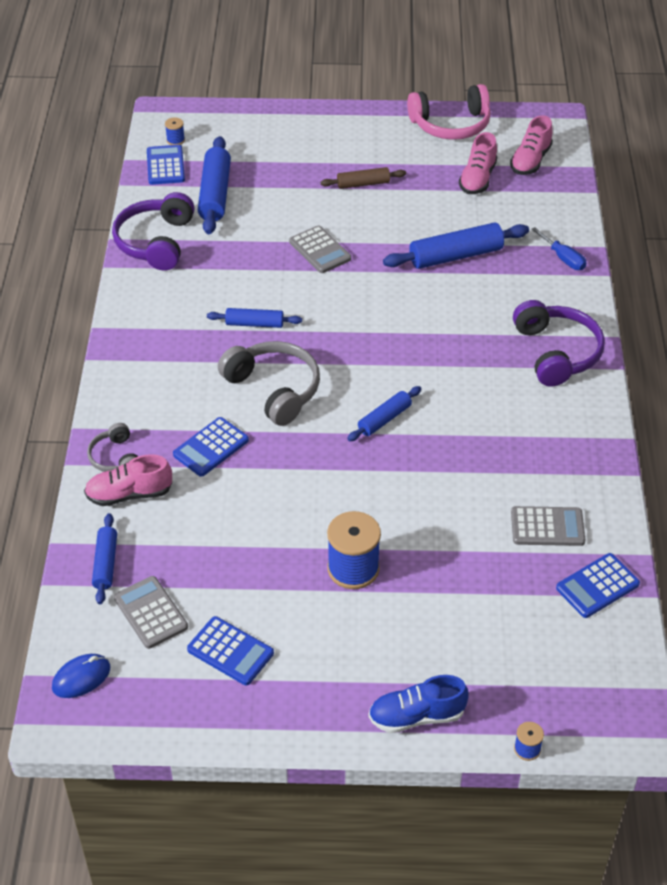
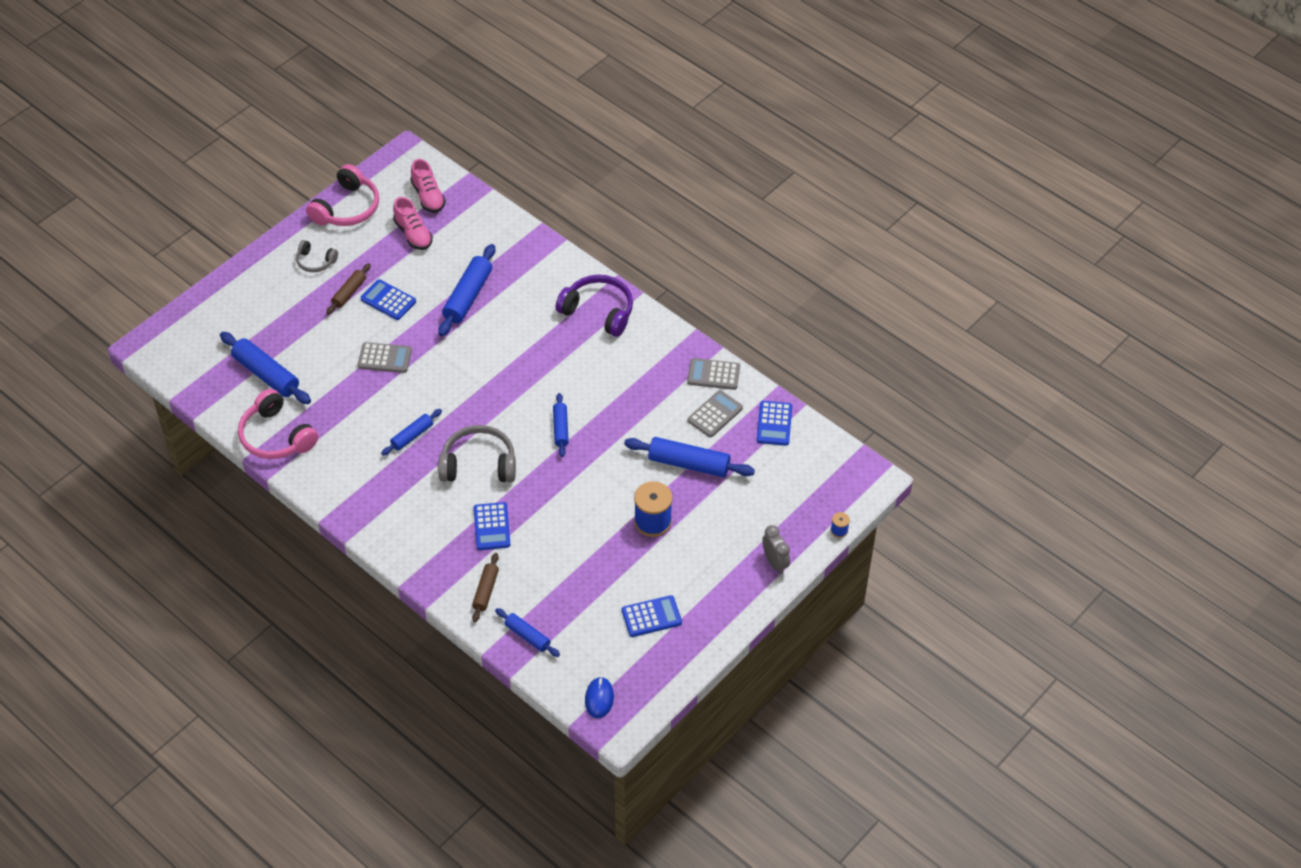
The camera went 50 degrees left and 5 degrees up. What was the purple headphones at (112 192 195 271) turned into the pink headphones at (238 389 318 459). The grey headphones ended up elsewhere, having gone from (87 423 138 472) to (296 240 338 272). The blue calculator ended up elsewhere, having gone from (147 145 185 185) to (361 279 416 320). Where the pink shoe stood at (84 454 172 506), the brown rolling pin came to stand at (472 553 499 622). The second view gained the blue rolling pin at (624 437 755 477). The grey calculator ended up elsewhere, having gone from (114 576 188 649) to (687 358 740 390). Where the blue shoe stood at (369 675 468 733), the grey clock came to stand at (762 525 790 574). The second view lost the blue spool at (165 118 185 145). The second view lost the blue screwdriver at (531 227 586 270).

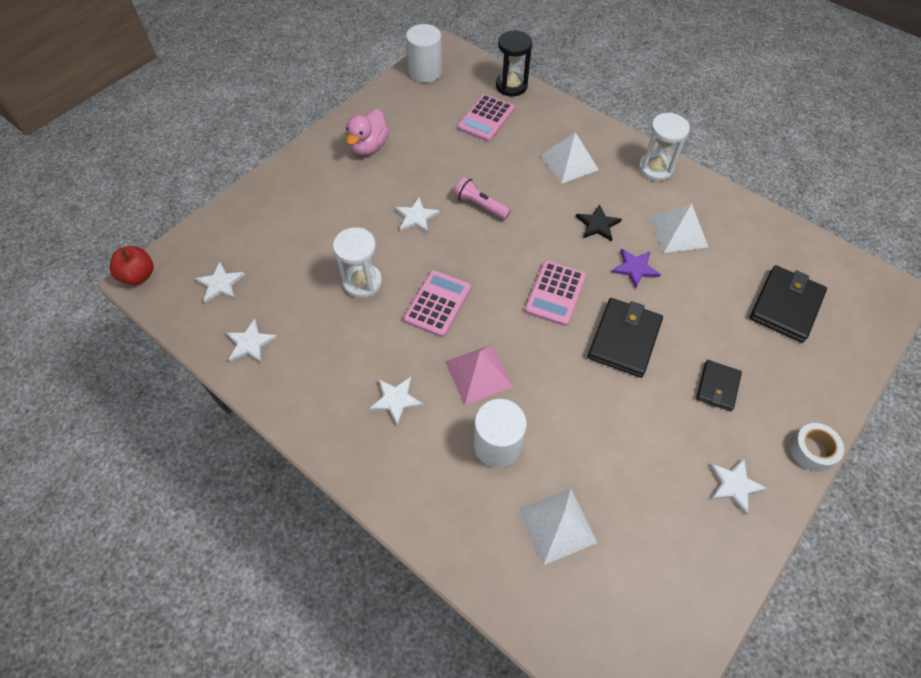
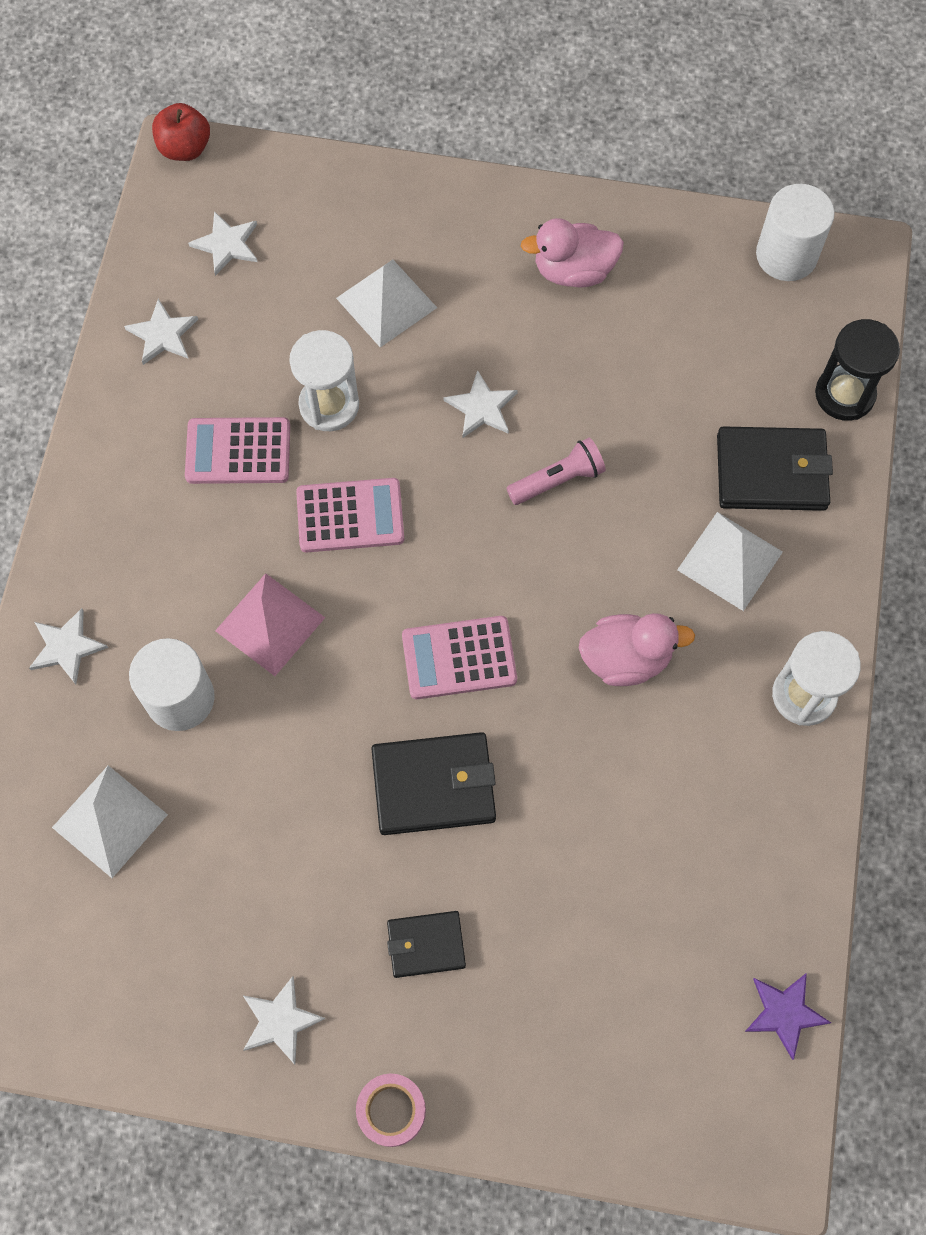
The camera went 60 degrees right and 10 degrees up. The white star ended up elsewhere, having gone from (369 377 423 426) to (29 608 108 684). The pink calculator ended up elsewhere, having gone from (457 94 515 142) to (185 417 290 484). The white pyramid ended up elsewhere, having gone from (650 203 708 253) to (336 260 437 347). What was the white tape at (789 423 844 472) turned into the pink tape at (356 1074 426 1147). The pink flashlight at (454 177 511 220) ended up facing another way, 60 degrees clockwise from before. Where the black star stood at (576 204 622 242), the pink duck came to stand at (579 613 695 686). The black wallet ended up elsewhere, having gone from (750 265 827 343) to (717 426 833 511). The purple star ended up elsewhere, having gone from (611 249 661 289) to (745 973 831 1060).

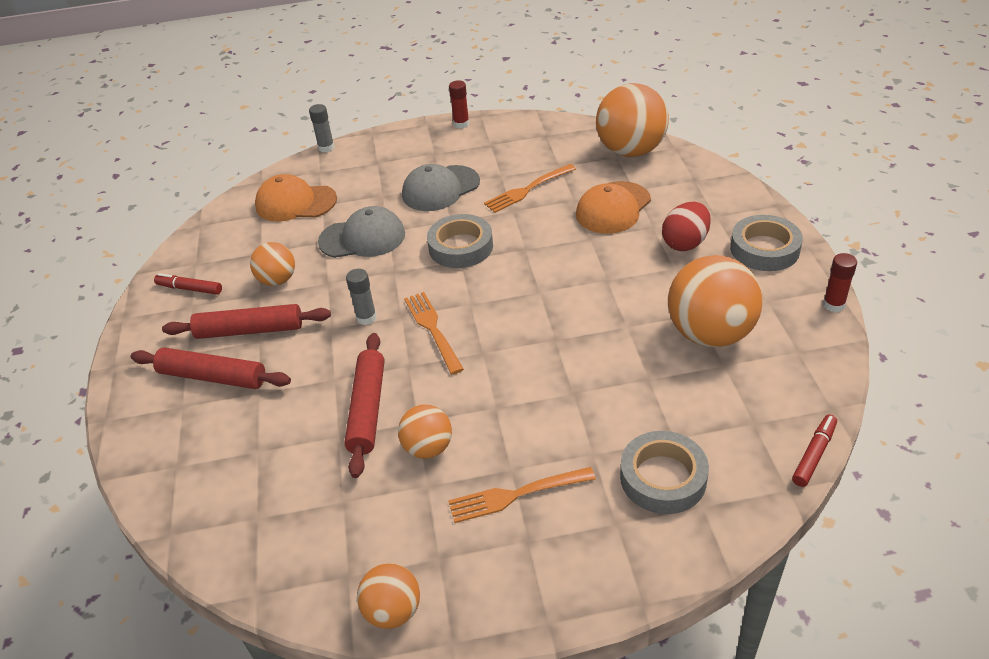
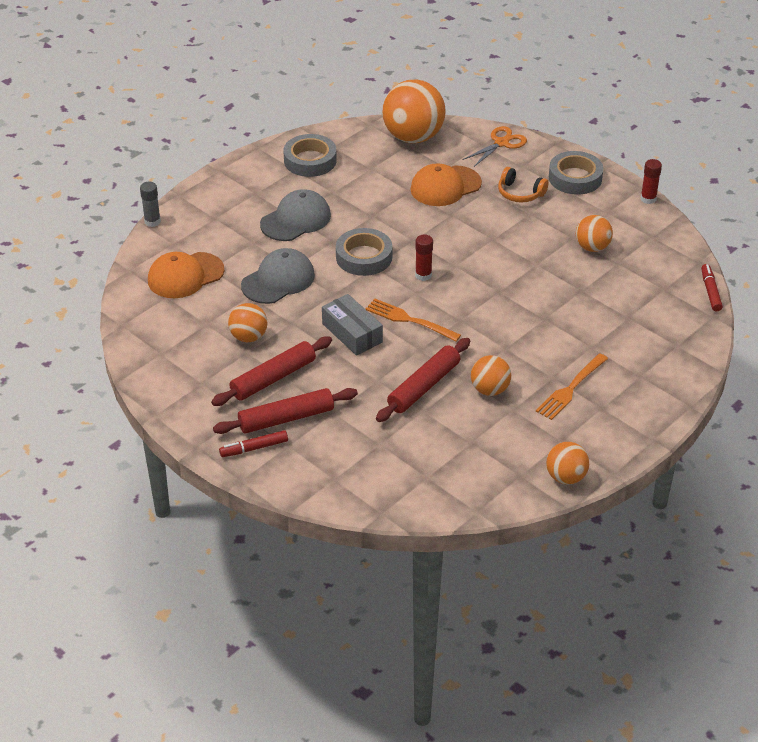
The camera went 40 degrees left and 0 degrees up. The red marker ended up elsewhere, having gone from (154 273 222 295) to (219 430 288 457). The grey cap at (402 164 480 211) ended up facing another way, 150 degrees counterclockwise from before. The grey tape ended up elsewhere, having gone from (620 431 709 514) to (283 134 337 177). Where the grey glue stick stood at (346 269 377 325), the grey box came to stand at (322 294 383 356). The red rolling pin at (344 333 385 478) ended up facing another way, 75 degrees clockwise from before. The orange cap at (576 181 651 234) ended up facing another way, 60 degrees clockwise from before. The red glue stick ended up elsewhere, having gone from (449 80 469 128) to (415 235 433 281). The second view gained the orange scissors at (463 126 527 167). Where the red egg stood at (662 202 711 251), the orange headphones came to stand at (498 167 549 203). The size of the orange ball at (668 255 763 347) changed by a factor of 0.54. The second view lost the orange fork at (484 164 576 213).

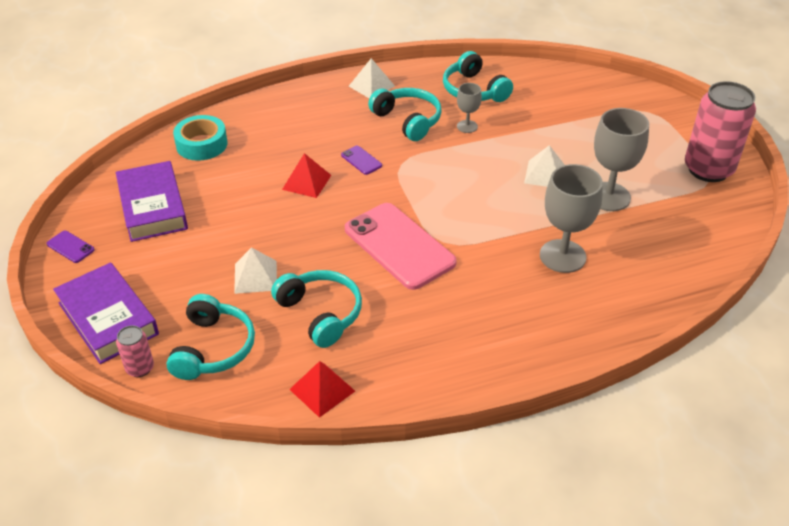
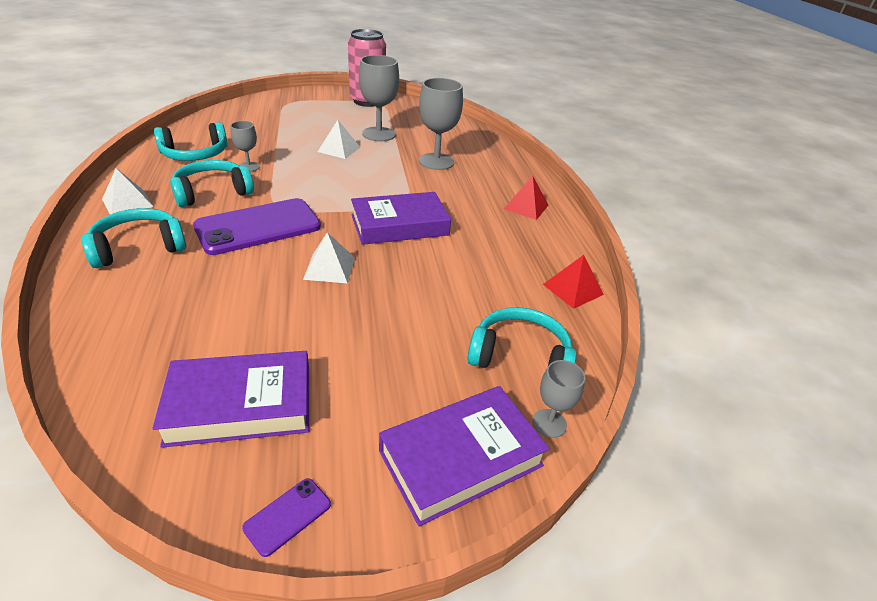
The camera went 85 degrees left and 5 degrees down. The turquoise headphones ended up elsewhere, having gone from (271 270 362 348) to (82 208 186 268). The size of the purple phone at (341 146 382 175) changed by a factor of 2.45. The white pyramid ended up elsewhere, having gone from (234 247 277 294) to (303 232 355 283). Where the pink phone stood at (345 203 457 290), the purple book came to stand at (351 192 451 245). The red pyramid ended up elsewhere, having gone from (282 153 331 198) to (504 176 548 220). Where the pink can stood at (116 325 154 377), the grey goblet came to stand at (532 360 585 438). The second view lost the turquoise tape at (173 115 228 161).

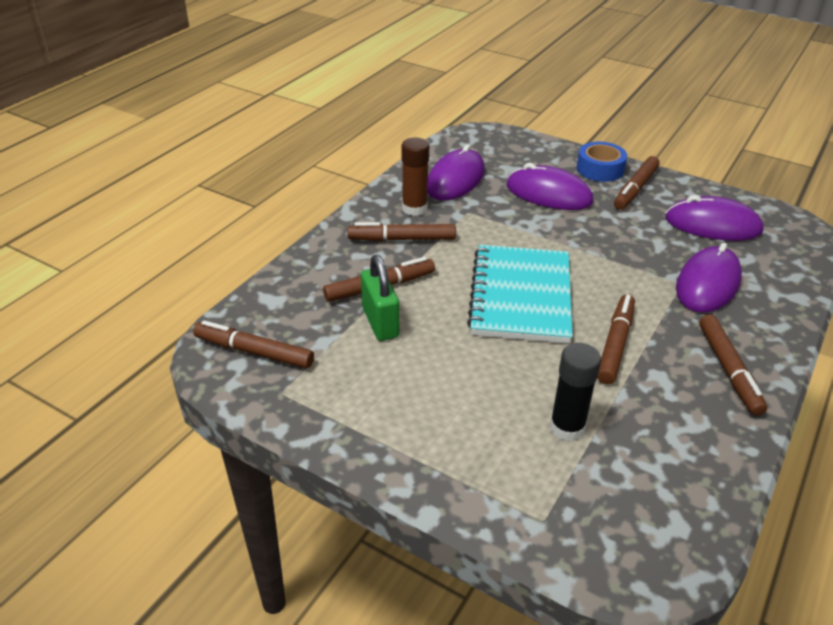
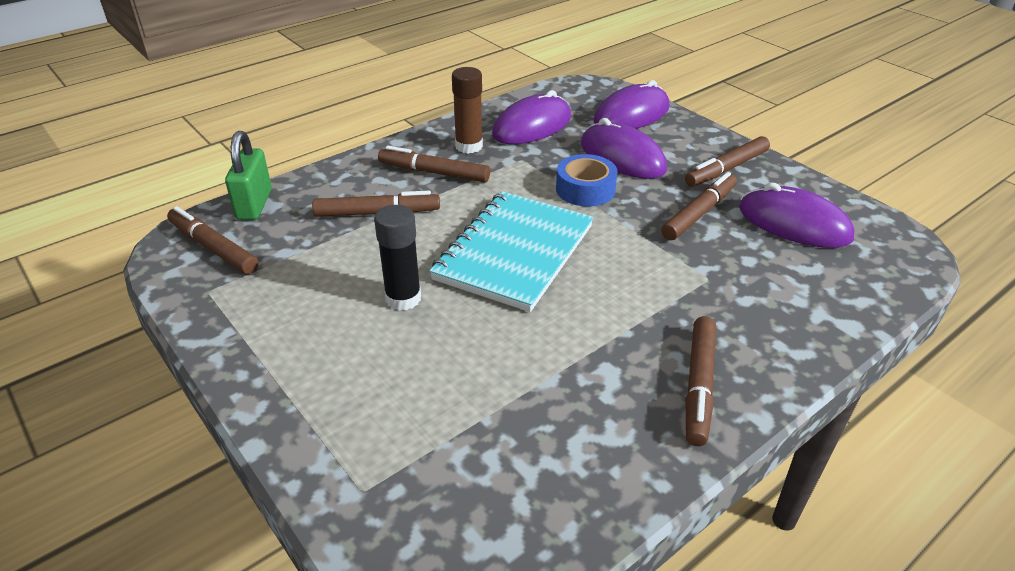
The camera went 20 degrees right and 0 degrees up. The green padlock ended up elsewhere, having gone from (361 255 399 341) to (225 131 272 220). The black glue stick ended up elsewhere, having gone from (550 343 601 441) to (374 205 421 311). The blue tape ended up elsewhere, having gone from (576 142 627 182) to (556 154 618 206). The purple mouse ended up elsewhere, having gone from (676 243 742 313) to (593 80 670 129). The brown marker ended up elsewhere, having gone from (597 294 635 384) to (661 172 737 240).

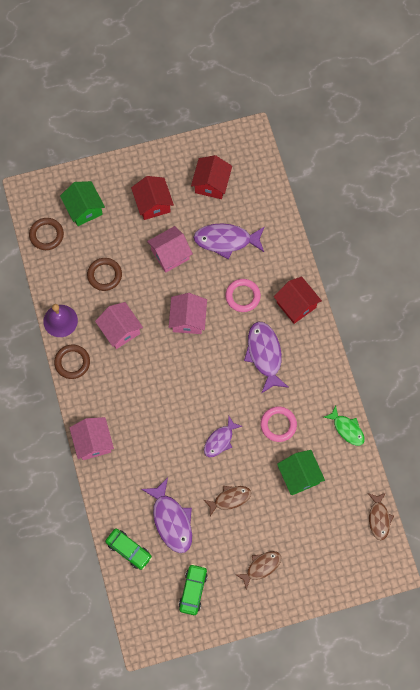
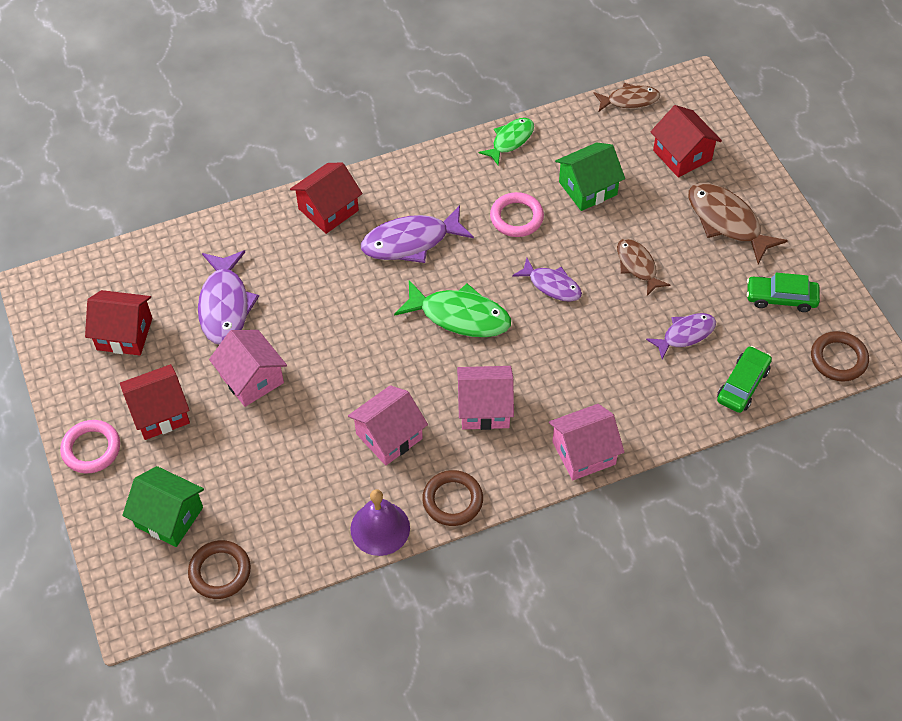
The camera went 95 degrees left and 15 degrees down. The pink ring ended up elsewhere, having gone from (225 279 261 312) to (60 420 120 473). The green house at (60 181 105 226) ended up facing another way, 60 degrees clockwise from before. The second view gained the green fish at (394 280 511 337). The pink house ended up elsewhere, having gone from (169 293 207 334) to (457 366 514 430). The size of the purple fish at (141 478 192 553) changed by a factor of 0.63. The second view gained the red house at (651 105 722 178). The size of the brown fish at (235 551 281 589) changed by a factor of 1.59. The brown ring ended up elsewhere, having gone from (87 258 122 291) to (811 331 869 382).

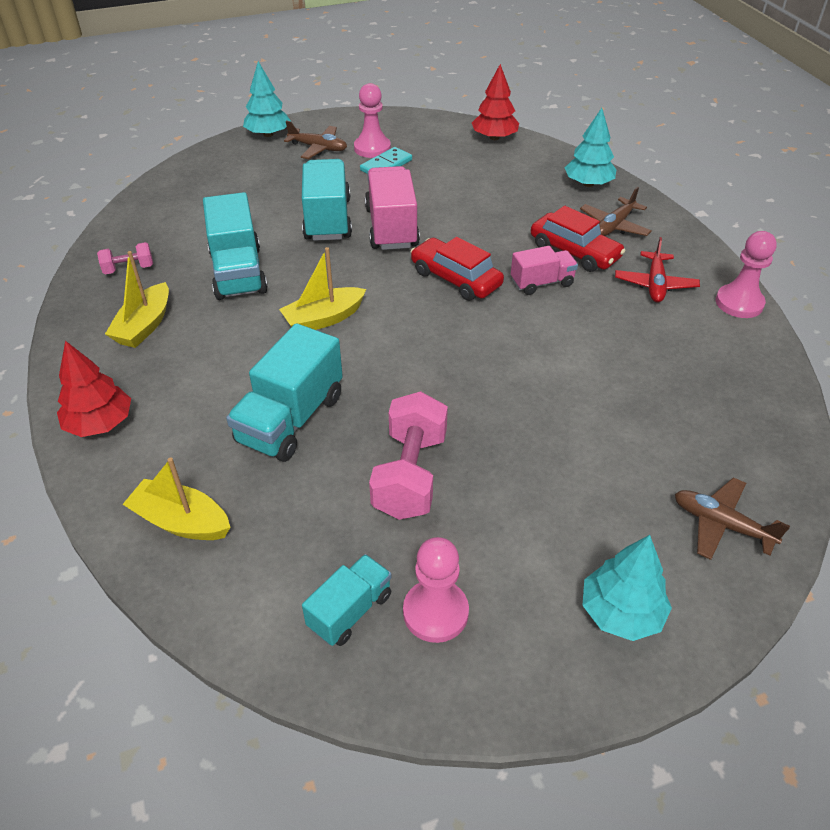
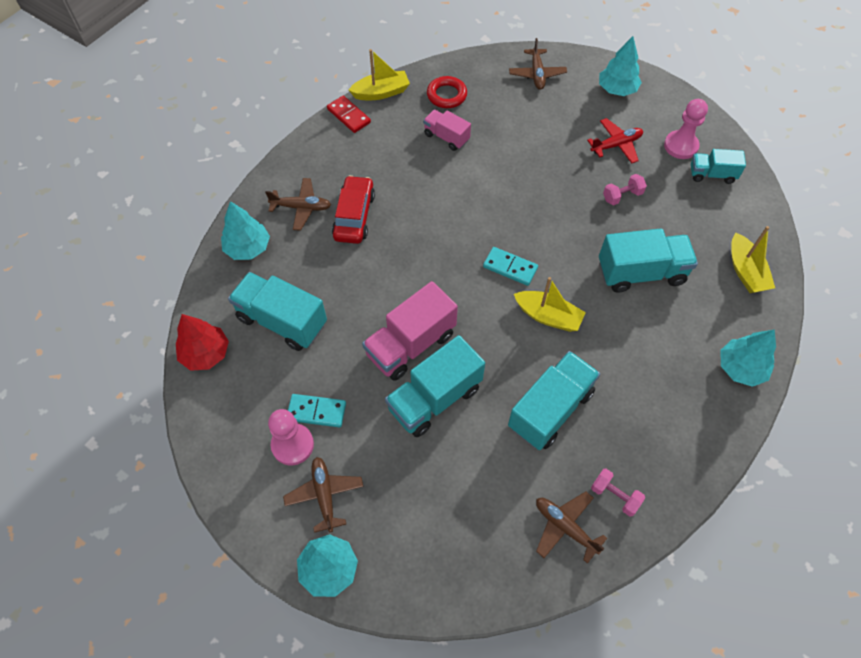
The camera went 125 degrees left and 15 degrees up. The second view gained the turquoise truck at (228 272 327 351). Where the pink pawn stood at (716 231 777 318), the red domino came to stand at (327 96 371 133). The yellow boat ended up elsewhere, having gone from (105 251 169 348) to (349 49 410 100). The pink truck ended up elsewhere, having gone from (511 246 578 295) to (423 110 471 151). The second view gained the red ring at (427 76 467 108). The second view gained the turquoise domino at (483 247 538 286). The second view gained the brown plane at (536 491 607 563). The red plane ended up elsewhere, having gone from (615 237 700 302) to (587 118 643 163). The size of the pink dumbbell at (369 391 448 520) changed by a factor of 0.53. What was the red tree at (57 341 131 437) turned into the turquoise tree at (720 329 776 387). The second view lost the red car at (410 237 504 301).

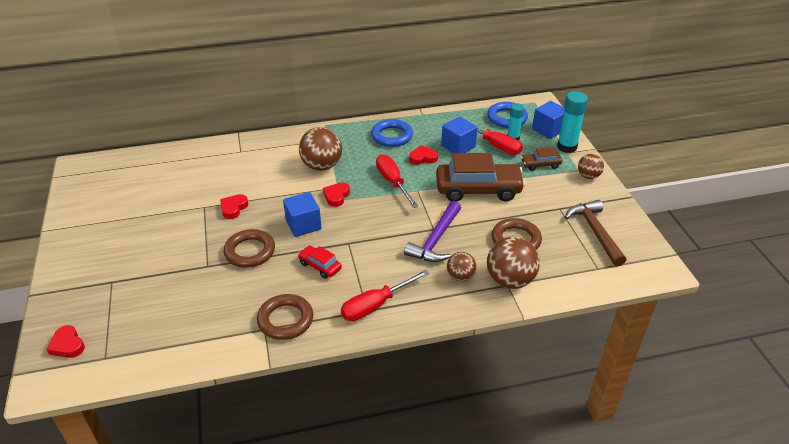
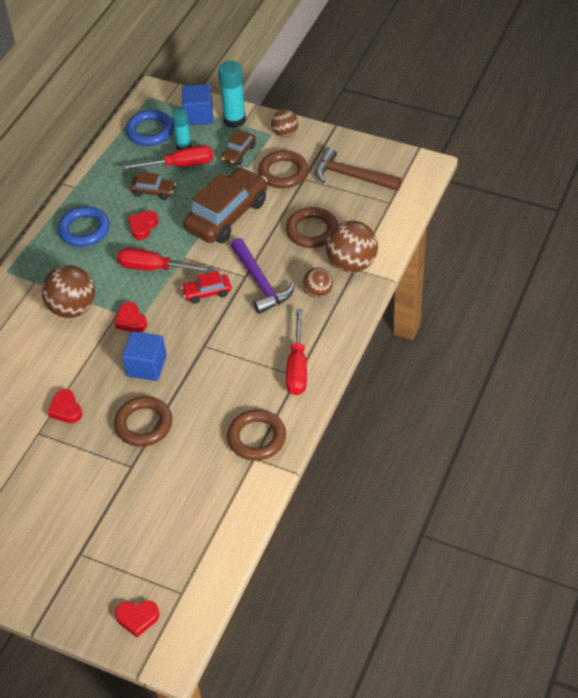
The camera went 50 degrees left and 10 degrees up. Where the blue cube stood at (441 117 478 153), the brown car came to stand at (129 172 176 200). The red car ended up elsewhere, having gone from (298 245 342 279) to (181 271 231 304). The second view gained the brown ring at (258 150 308 188).

